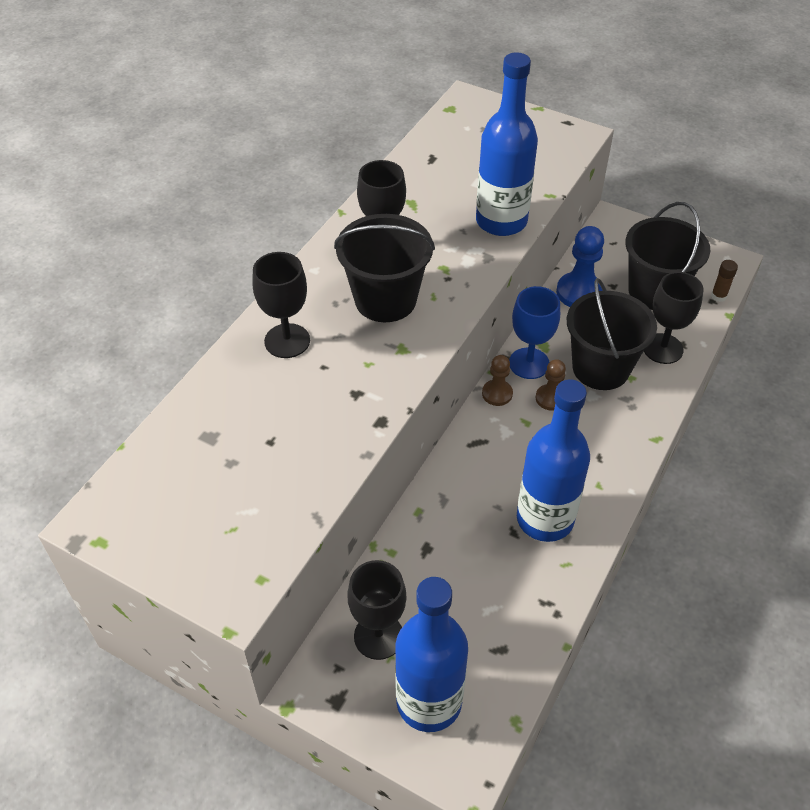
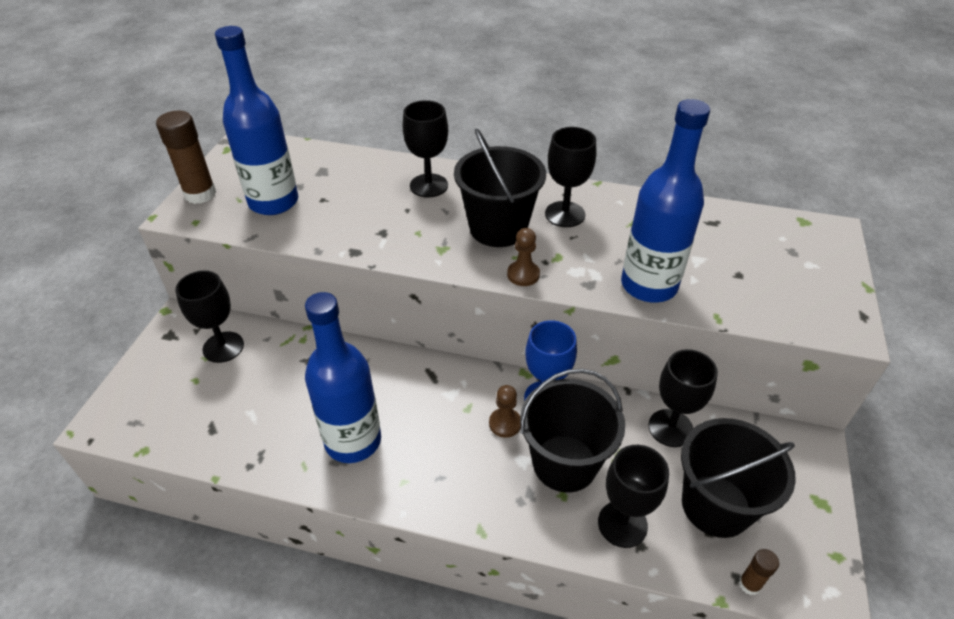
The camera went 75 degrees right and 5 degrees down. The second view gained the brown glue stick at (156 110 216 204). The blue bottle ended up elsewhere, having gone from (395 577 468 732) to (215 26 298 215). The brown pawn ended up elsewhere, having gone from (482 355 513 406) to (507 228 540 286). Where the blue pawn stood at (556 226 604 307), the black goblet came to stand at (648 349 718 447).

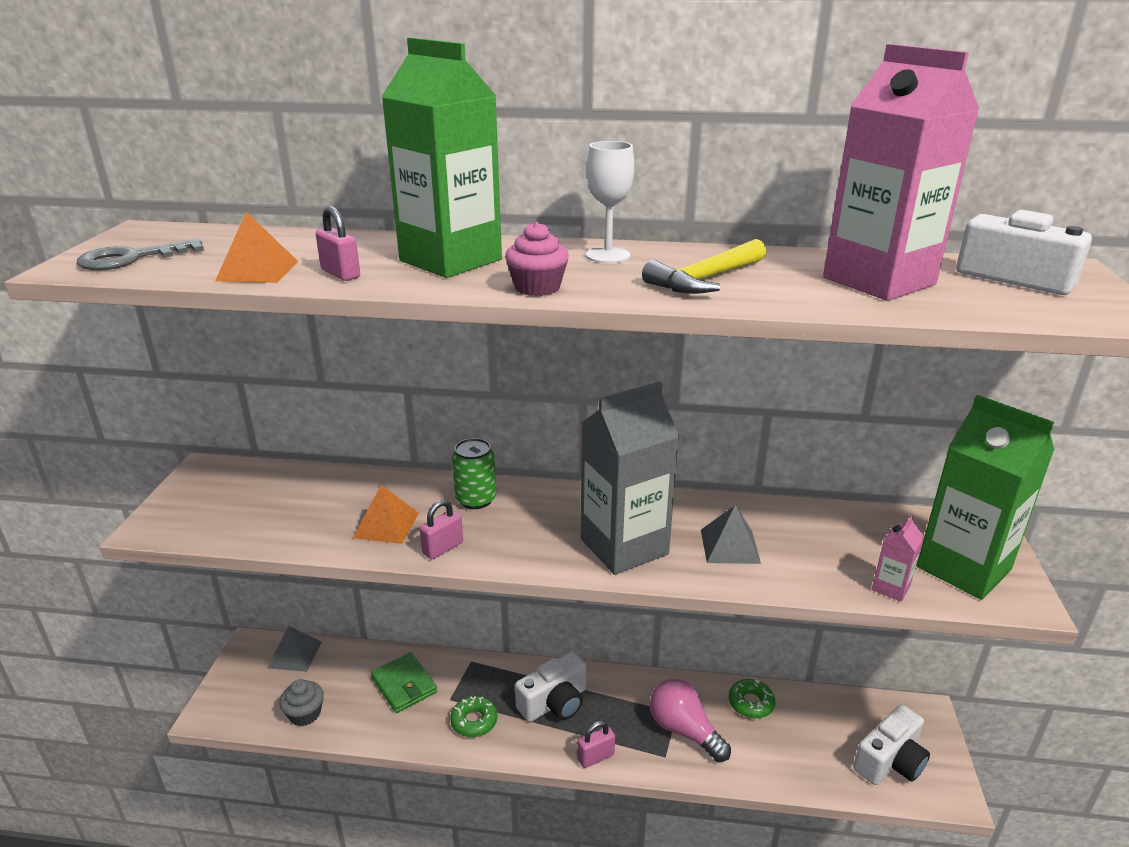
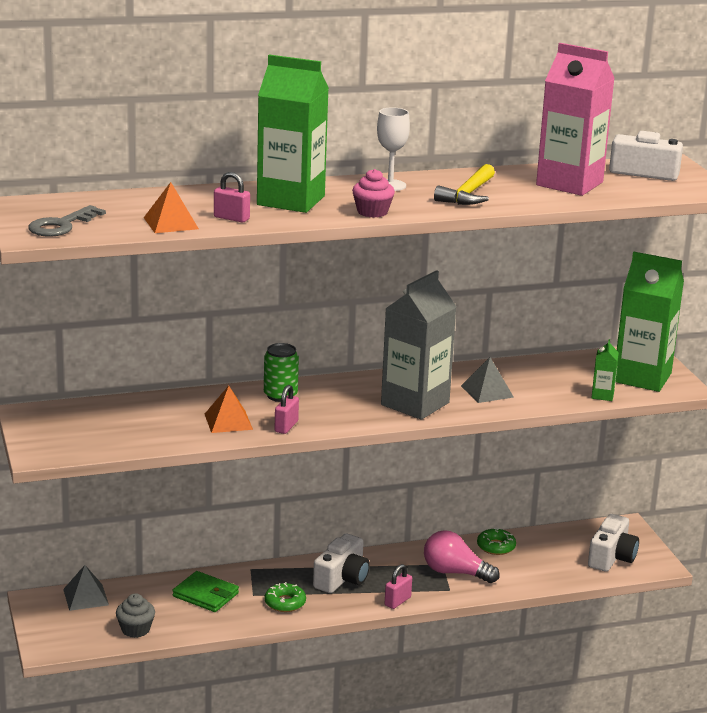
The camera went 25 degrees left and 5 degrees down. What was the pink carton at (872 516 924 602) turned into the green carton at (591 339 619 401).

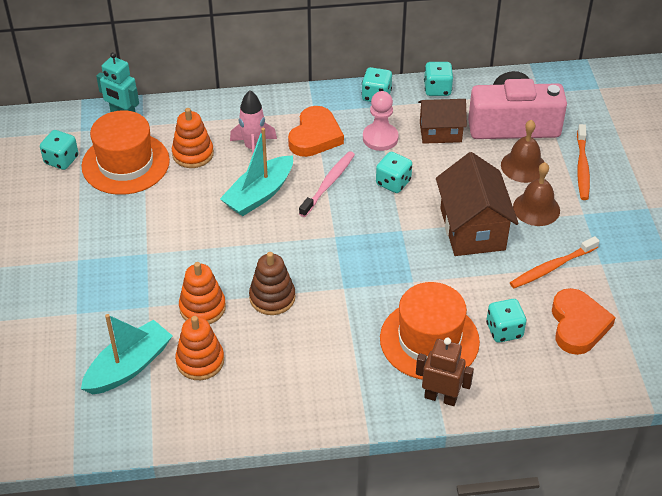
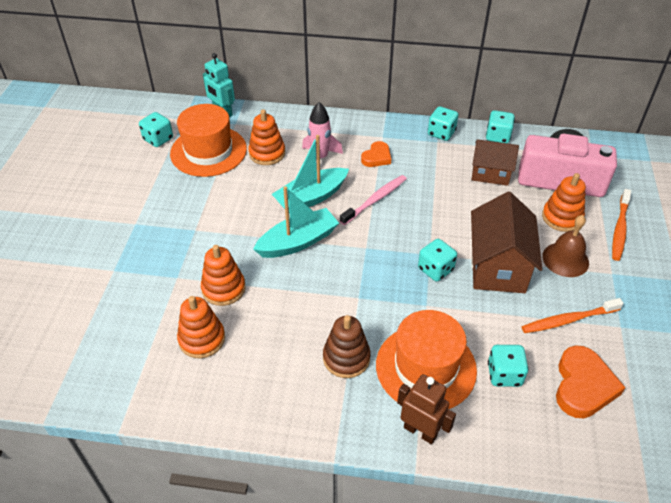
The camera went 15 degrees right and 0 degrees up. The turquoise boat ended up elsewhere, having gone from (81 314 172 395) to (253 186 339 258). The brown stacking toy ended up elsewhere, having gone from (249 252 295 315) to (323 315 371 378). The size of the orange heart at (288 106 344 157) changed by a factor of 0.61. The turquoise dice ended up elsewhere, having gone from (376 152 412 193) to (418 239 457 282). Where the brown bell stood at (501 120 544 183), the orange stacking toy came to stand at (542 173 586 232). The second view lost the pink pawn at (363 91 399 151).

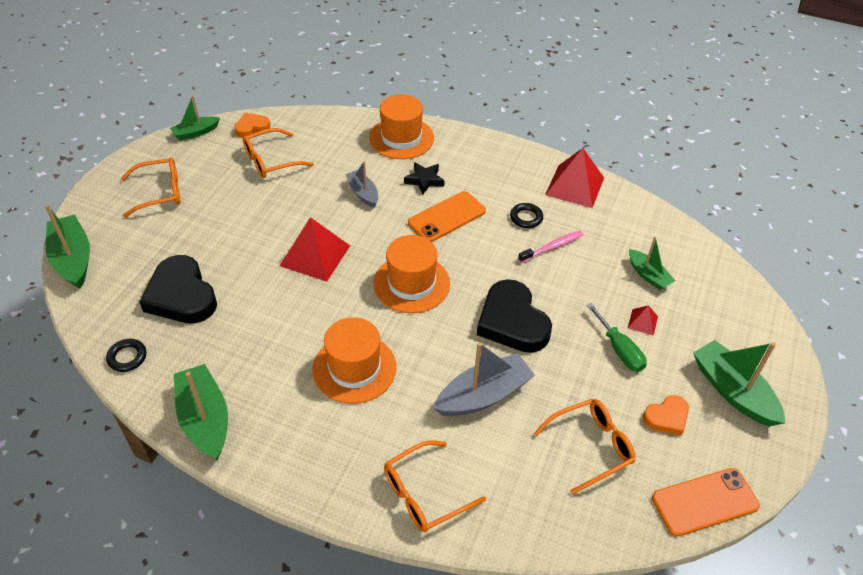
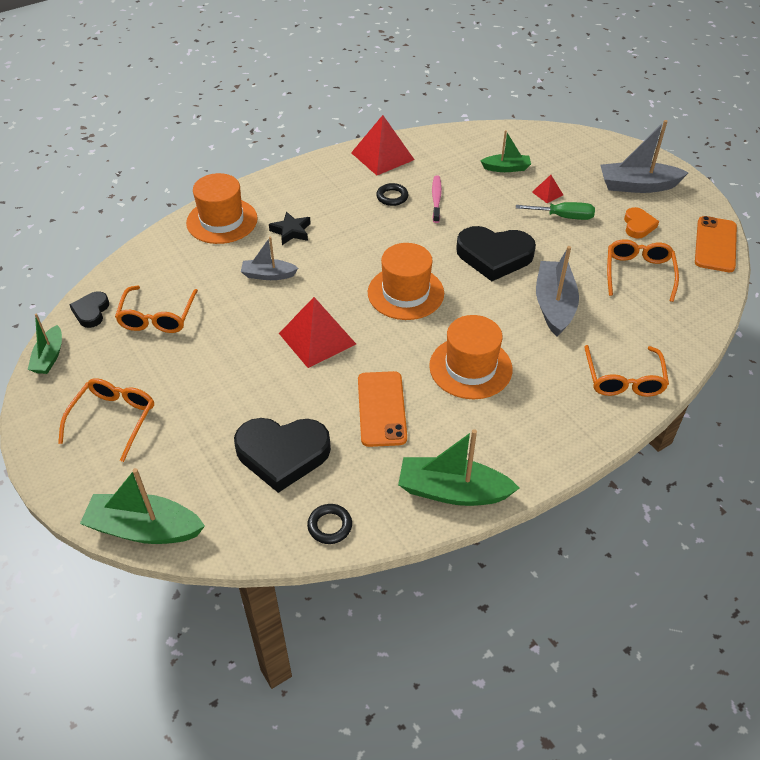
The camera went 55 degrees left and 0 degrees up. What was the orange heart at (234 113 271 138) turned into the black heart at (69 291 109 328). The orange phone ended up elsewhere, having gone from (408 191 486 242) to (358 371 407 447). What was the green boat at (693 340 785 426) turned into the grey boat at (600 120 688 193).

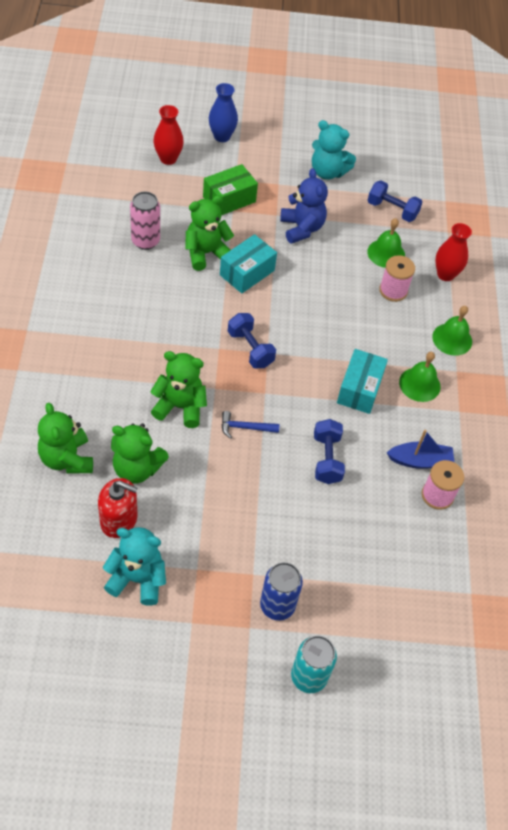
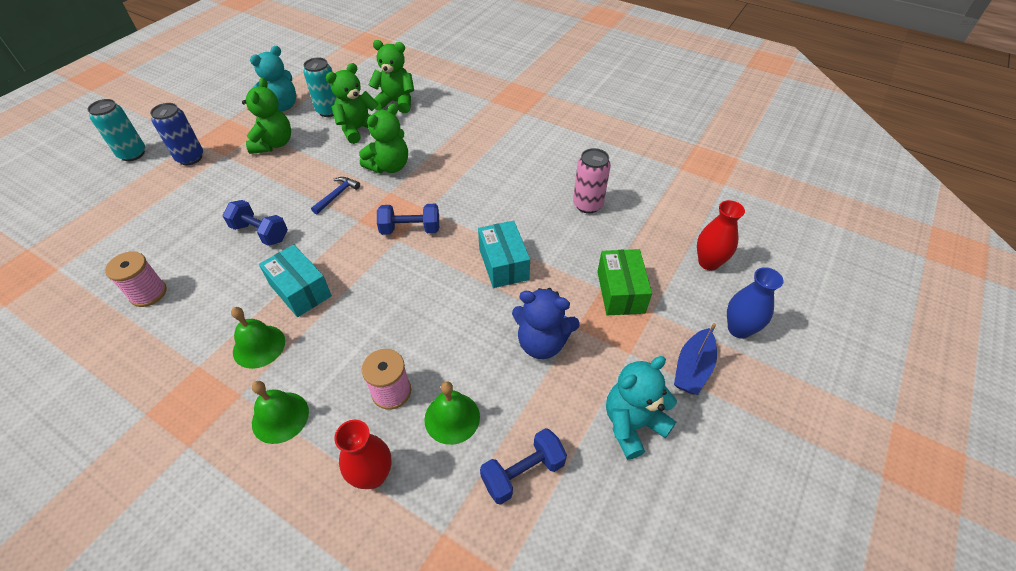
The camera went 125 degrees right and 5 degrees down. The green teddy bear ended up elsewhere, having gone from (185 195 234 271) to (242 77 291 154). Where the red soap dispenser stood at (98 478 137 538), the turquoise can came to stand at (303 57 337 117). The blue boat ended up elsewhere, having gone from (387 430 455 469) to (674 323 717 395).

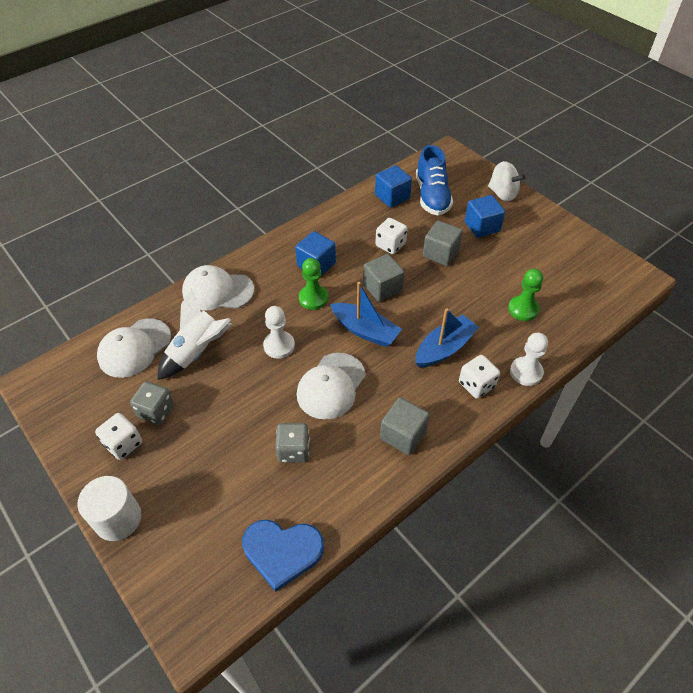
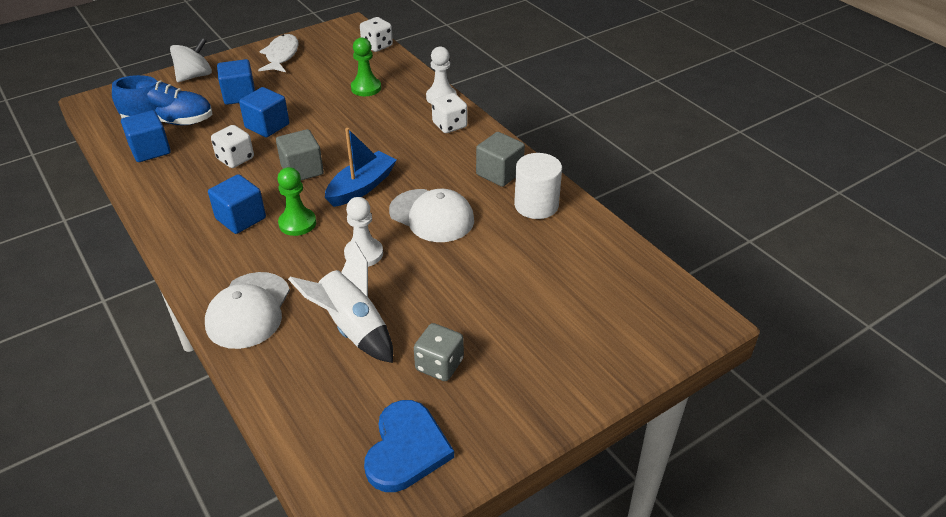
The camera went 85 degrees left and 10 degrees down. What was the grey cube at (423 220 463 266) turned into the blue cube at (239 87 289 138). The second view gained the white fish at (258 34 299 72). The white dice ended up elsewhere, having gone from (95 413 142 460) to (360 17 393 52). The blue heart ended up elsewhere, having gone from (242 520 324 592) to (364 400 454 492). The white cylinder ended up elsewhere, having gone from (78 476 141 541) to (514 153 562 219). The second view lost the white cap at (97 319 171 378). The second view lost the grey dice at (275 423 310 463). The second view lost the blue boat at (415 308 479 368).

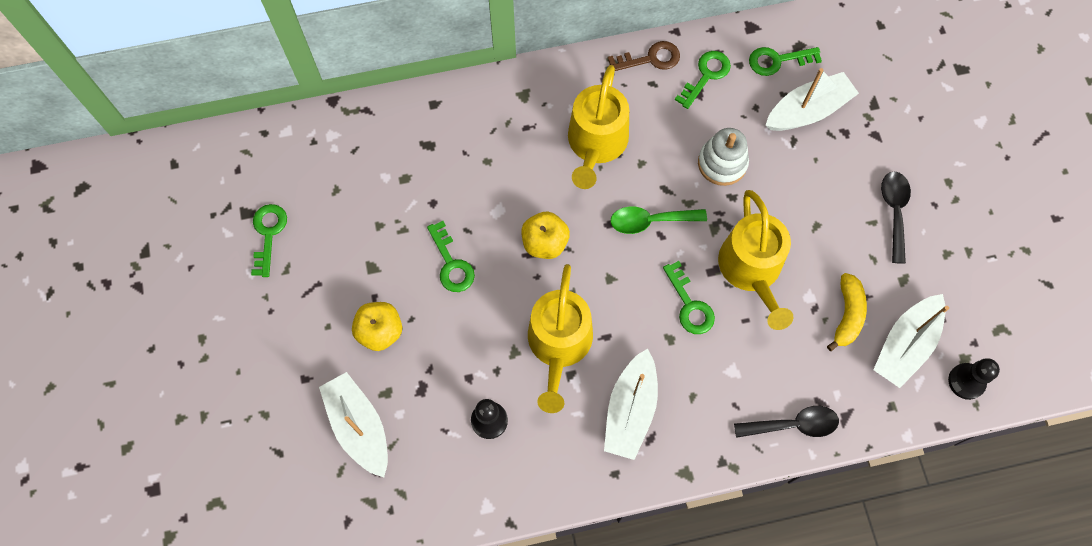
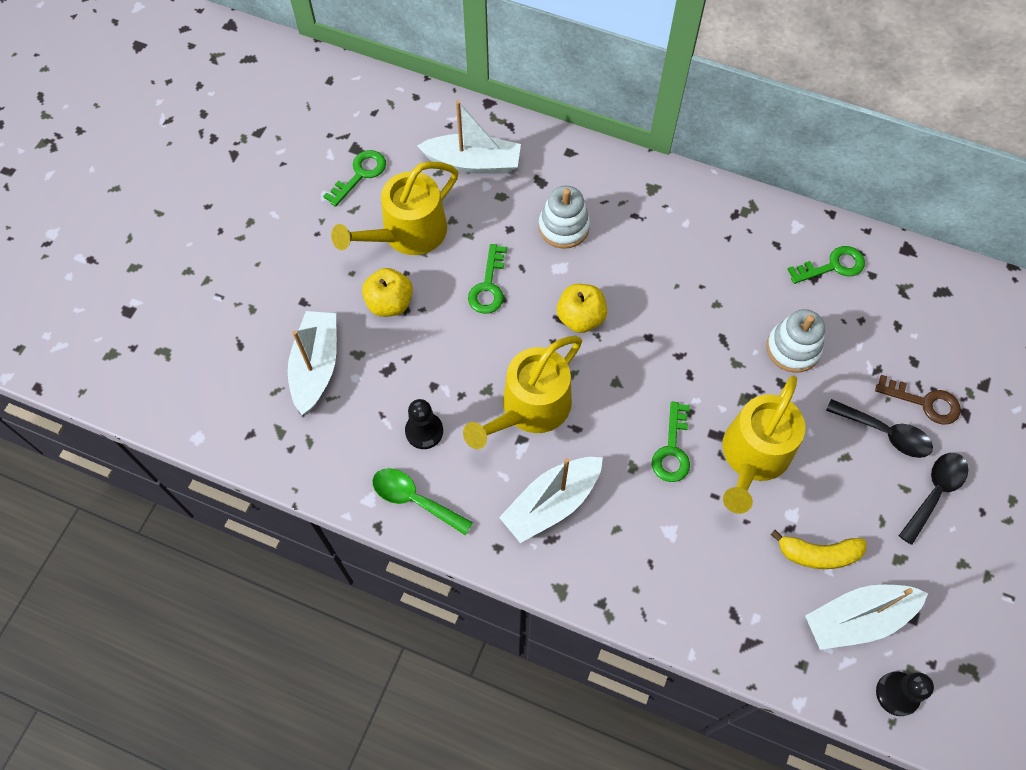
The camera went 35 degrees right and 5 degrees down. The yellow watering can ended up elsewhere, having gone from (568 65 629 189) to (331 161 458 255). The green spoon ended up elsewhere, having gone from (611 206 707 234) to (372 468 473 535). The white boat ended up elsewhere, having gone from (765 68 859 131) to (417 100 521 174). The second view gained the white stacking toy at (539 186 590 249). The yellow banana at (827 273 867 351) ended up facing another way, 45 degrees clockwise from before. The black spoon ended up elsewhere, having gone from (734 406 839 438) to (826 399 933 458). The brown key ended up elsewhere, having gone from (608 41 680 71) to (875 375 961 424). The second view lost the green key at (749 47 822 76).

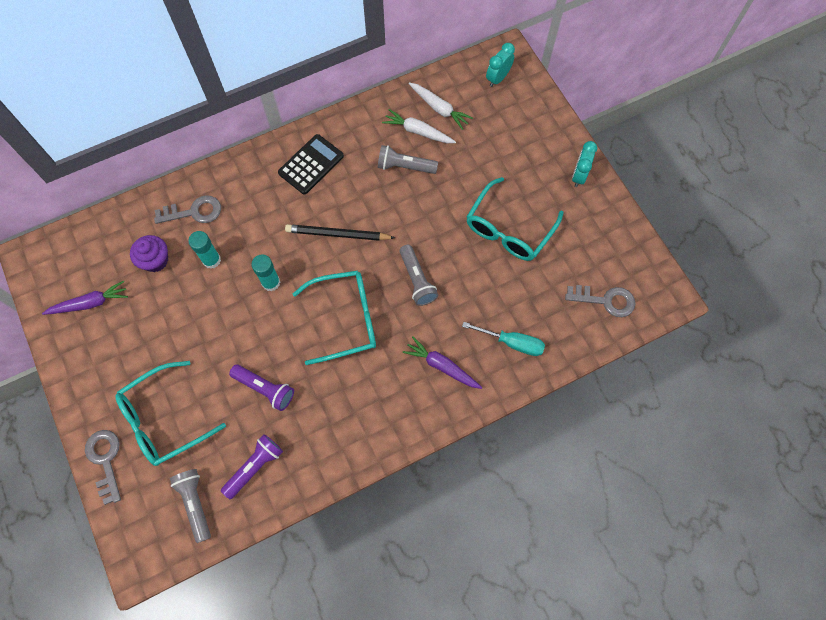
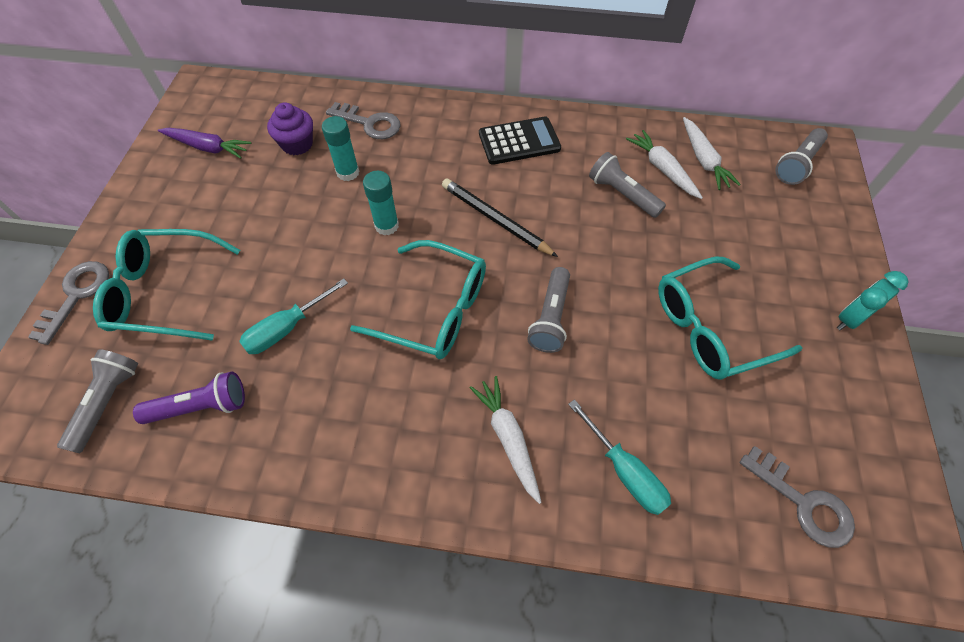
The camera went 35 degrees right and 10 degrees down. Where the purple flashlight stood at (229 364 294 411), the turquoise screwdriver came to stand at (239 278 348 354). What was the purple carrot at (403 336 483 389) turned into the white carrot at (470 376 542 504). Where the turquoise clock stood at (486 43 515 87), the grey flashlight came to stand at (775 128 828 185).

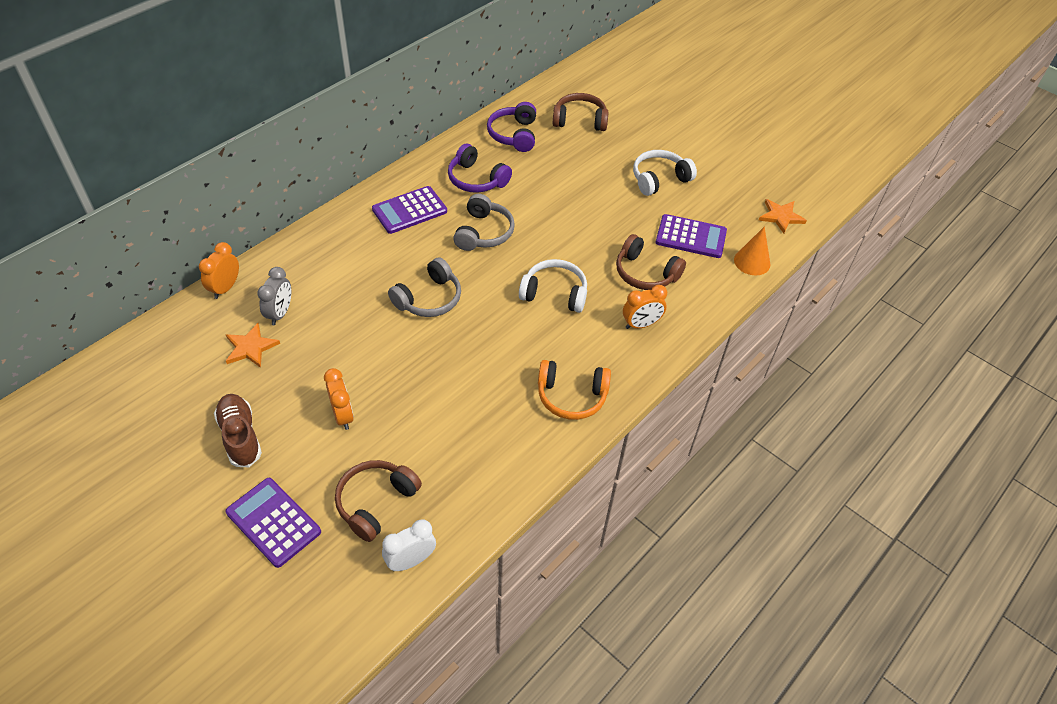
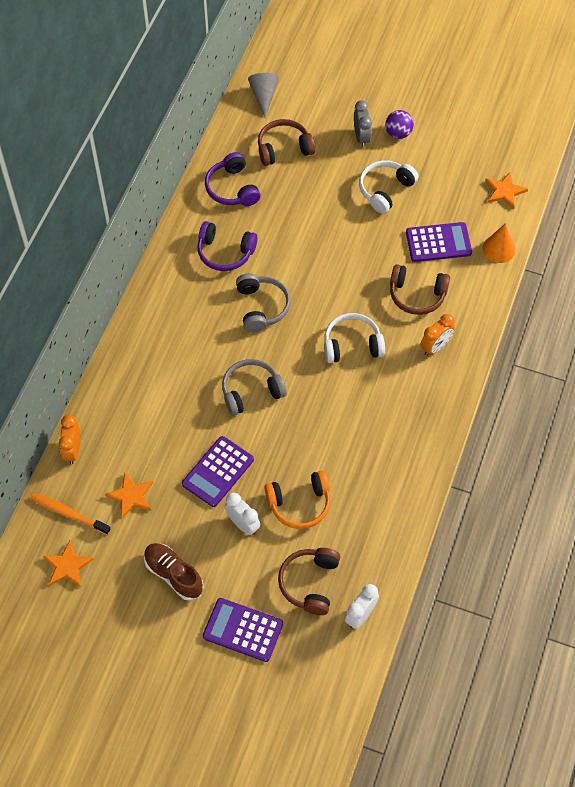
The camera went 20 degrees left and 10 degrees up. The second view gained the orange toothbrush at (31 493 111 535). The second view gained the orange star at (43 540 94 587). The purple calculator ended up elsewhere, having gone from (372 186 447 234) to (182 436 254 507). The grey headphones at (388 257 461 317) ended up facing another way, 135 degrees counterclockwise from before. What was the orange clock at (324 368 354 430) turned into the white clock at (225 493 261 535). The second view gained the grey cone at (248 73 279 118). The orange headphones ended up elsewhere, having gone from (538 360 611 420) to (265 470 330 529). The grey clock ended up elsewhere, having gone from (257 267 291 325) to (354 100 372 148). The second view gained the purple ball at (385 110 414 139).

